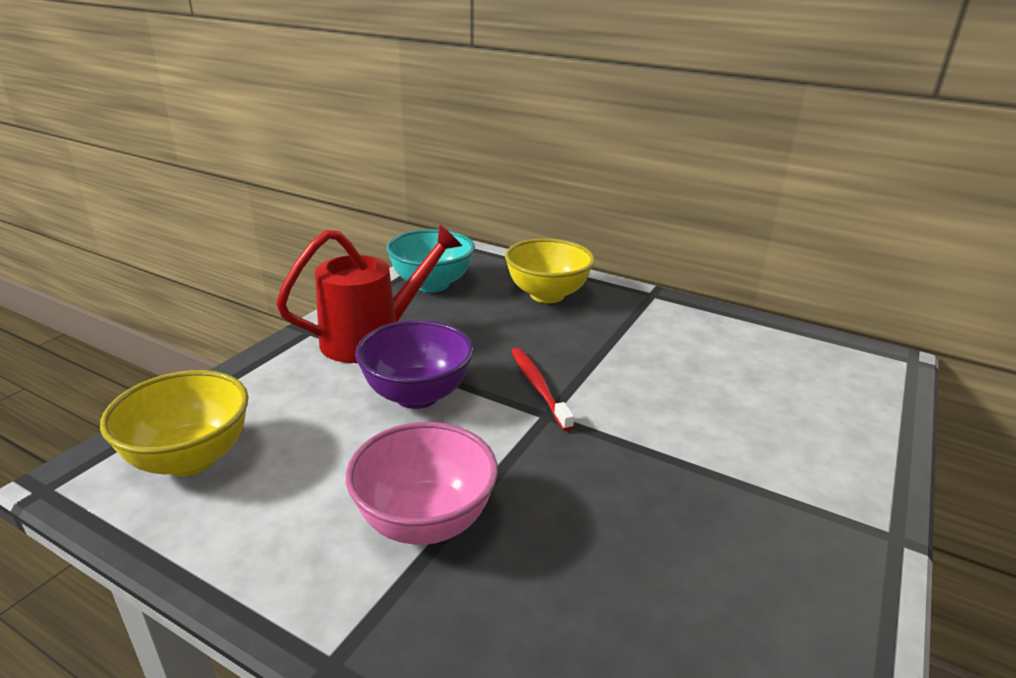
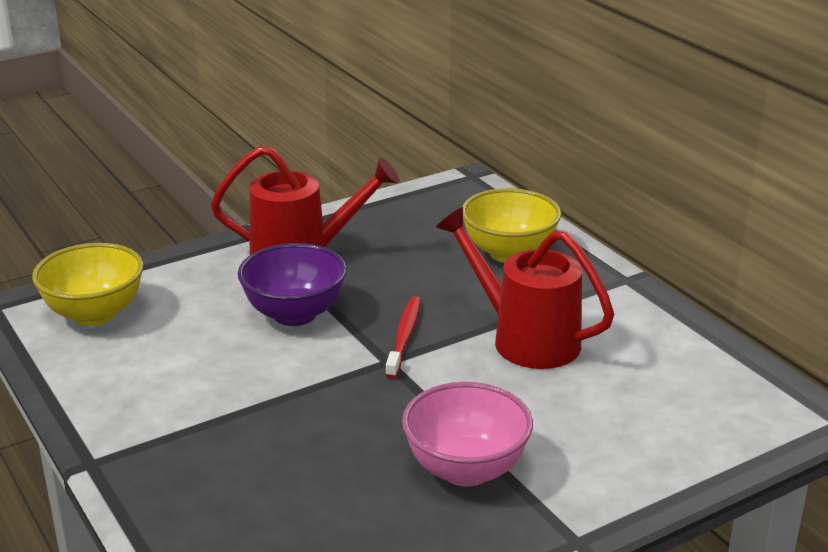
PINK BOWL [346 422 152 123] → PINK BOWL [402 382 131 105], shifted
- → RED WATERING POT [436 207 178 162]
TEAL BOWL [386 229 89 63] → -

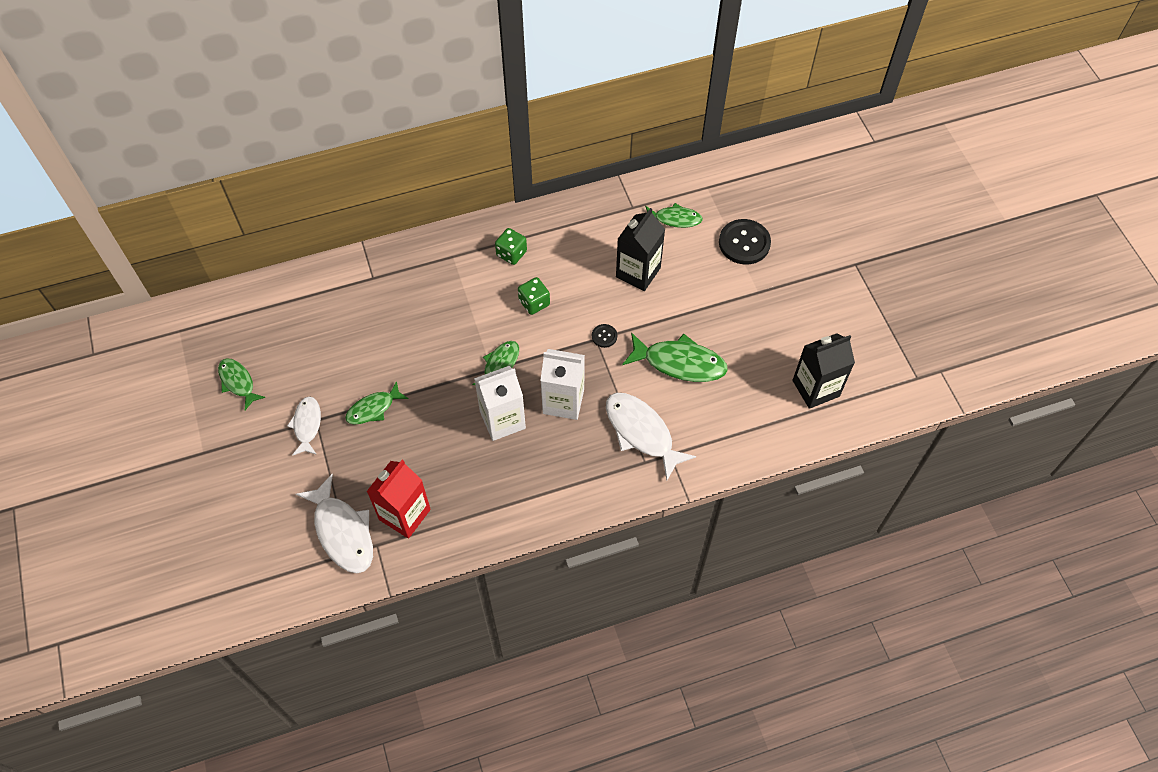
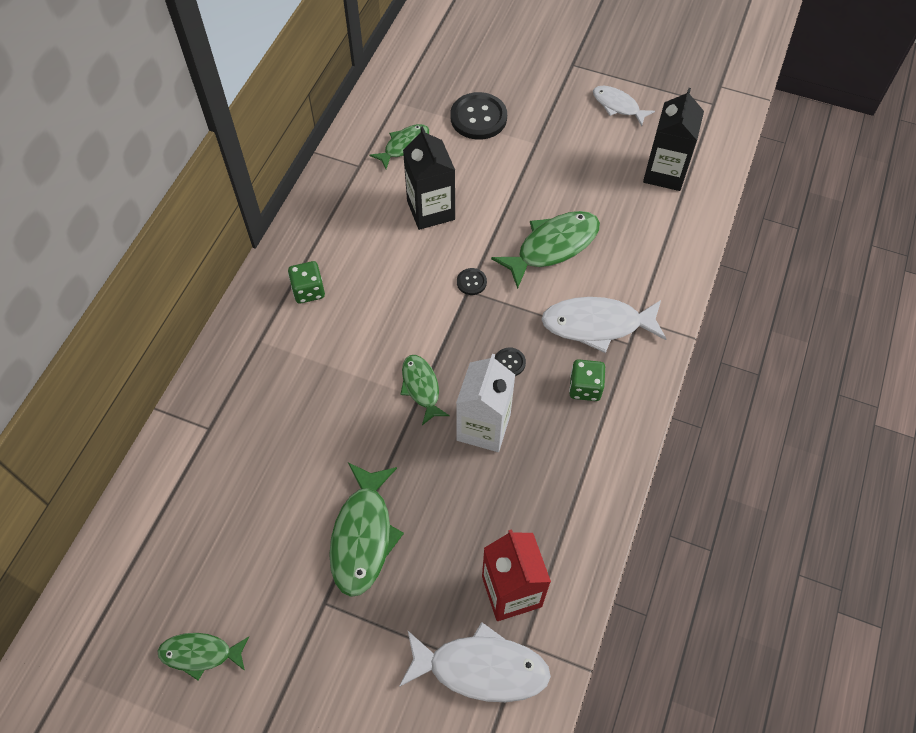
GREEN FISH FIGURE [345 381 64 44] → GREEN FISH FIGURE [329 463 75 134], x1.64
WHITE MILK CARTON [540 349 45 71] → JET-BLACK SEWING BUTTON [495 347 31 29]
GREEN DIE [518 277 32 38] → GREEN DIE [569 359 36 42], shifted
WHITE FISH FIGURE [287 396 34 60] → WHITE FISH FIGURE [593 86 62 40], shifted

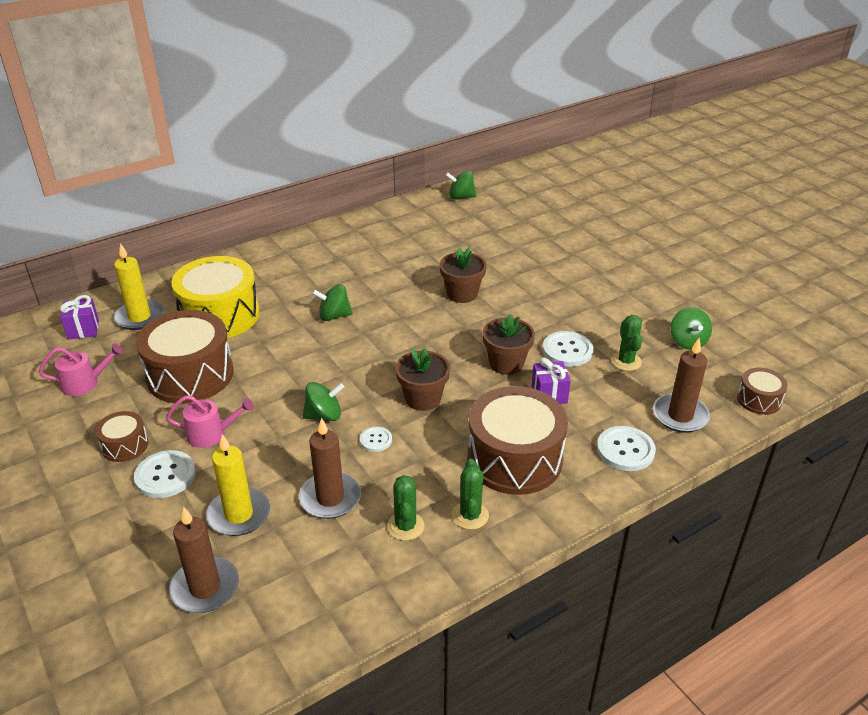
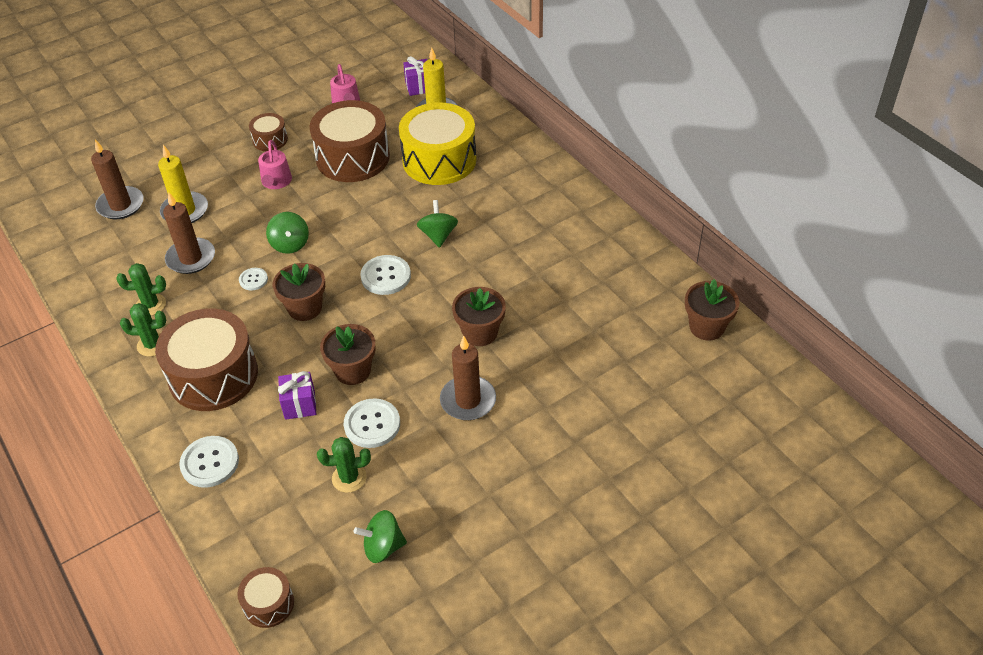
WHITE SEWING BUTTON [134 450 62 48] → WHITE SEWING BUTTON [360 255 51 40], shifted
RUSSET PILLAR CANDLE [653 338 57 95] → RUSSET PILLAR CANDLE [440 336 56 84], shifted
GREEN TOY TOP [445 171 32 28] → RUSSET FLOWER POT [685 279 54 61]

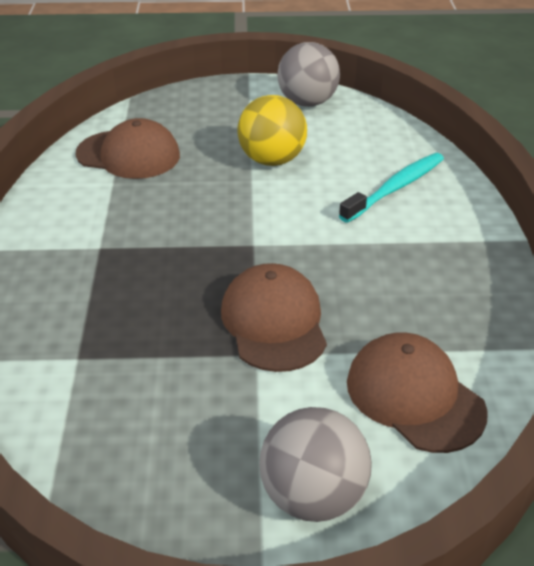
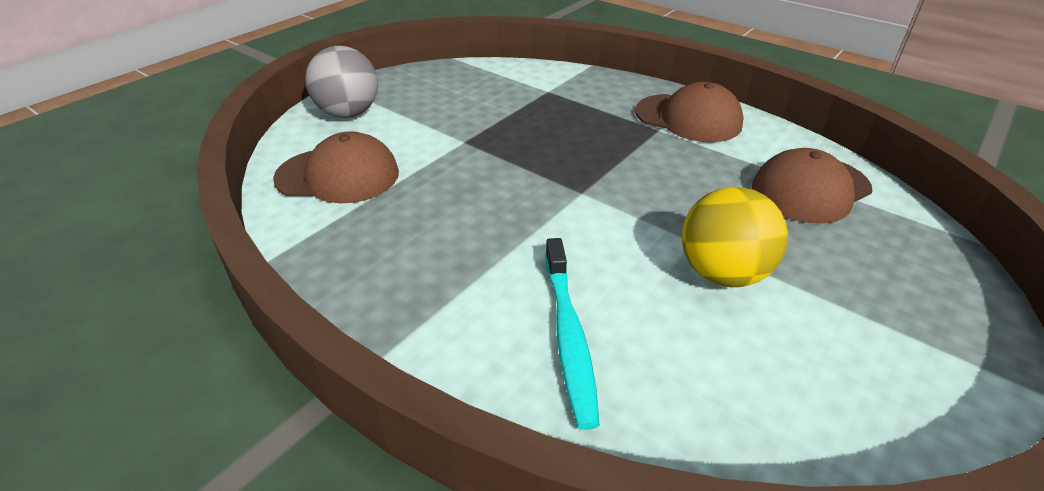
RUSSET BASEBALL CAP [221 263 106 109] → RUSSET BASEBALL CAP [635 82 109 60], shifted
GREY SPHERE [277 42 63 65] → -

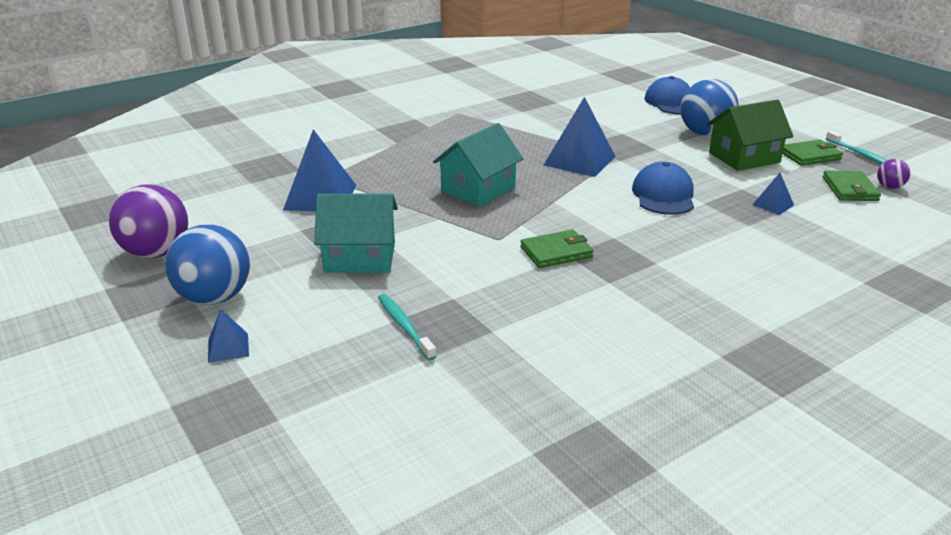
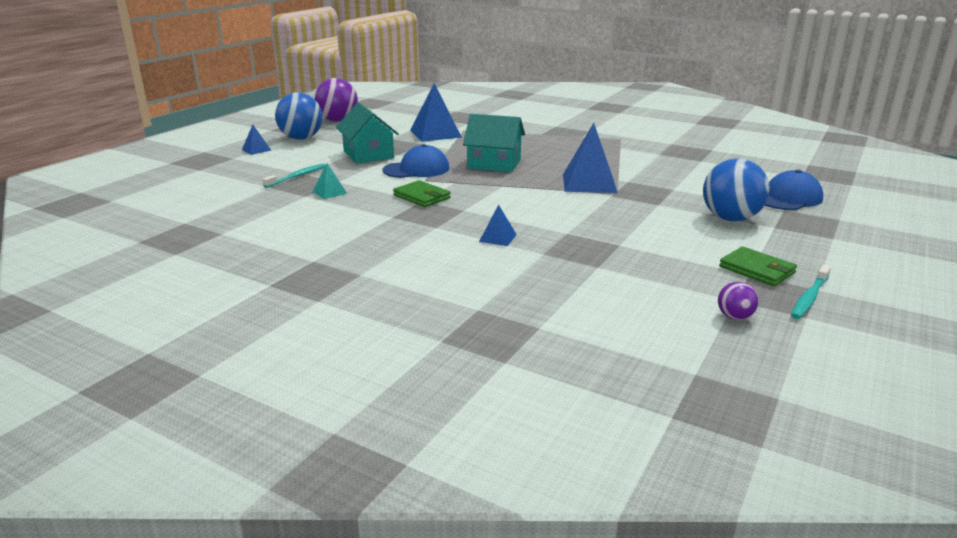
- → TEAL SOLID PYRAMID [313 163 34 36]
BLUE BASEBALL CAP [632 162 62 53] → BLUE BASEBALL CAP [382 144 67 34], shifted
BLUE SOLID PYRAMID [752 173 42 42] → BLUE SOLID PYRAMID [479 204 38 42], shifted
GREEN COTTAGE [707 99 87 72] → -
GREEN WALLET [823 170 58 31] → -

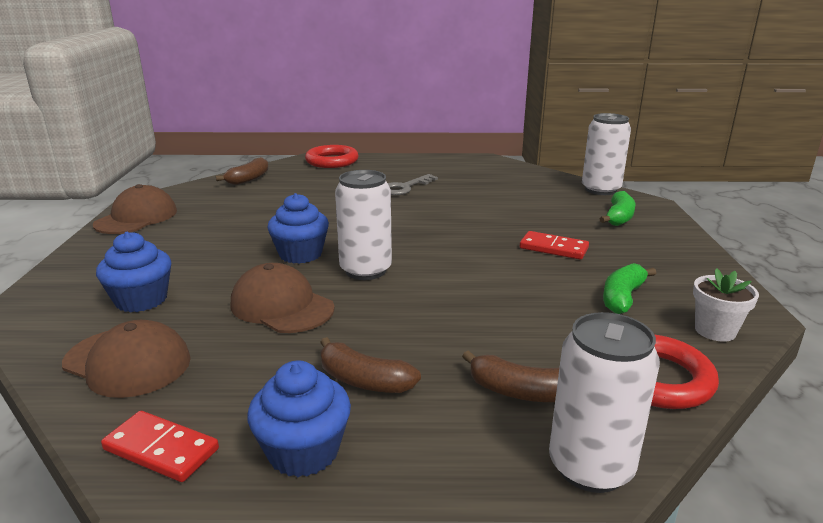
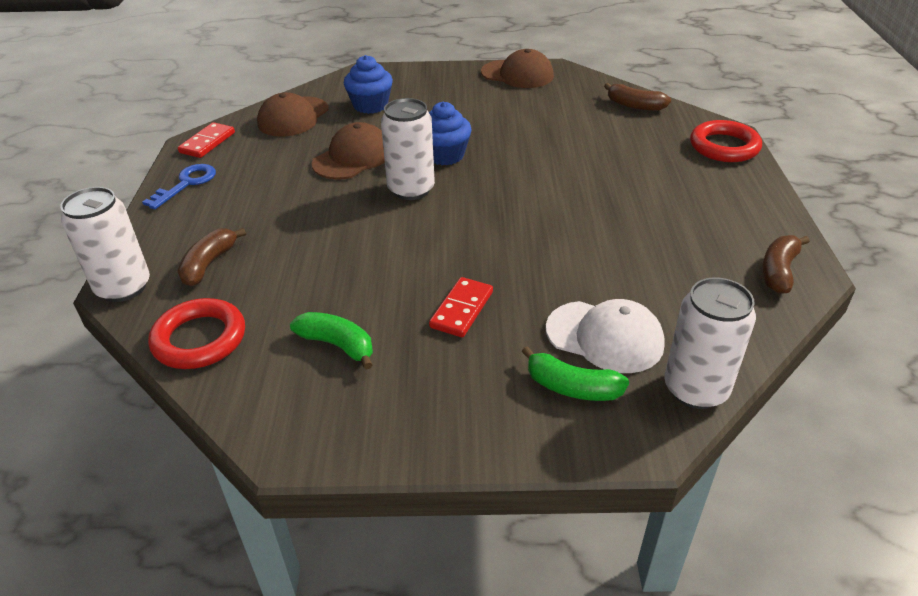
BLUE FAIRY CAKE [247 360 104 117] → BLUE LATCHKEY [142 164 74 45]
- → WHITE BASEBALL CAP [546 299 119 74]
RUSSET BANANA [320 337 101 56] → RUSSET BANANA [762 235 48 59], shifted
GREY LATCHKEY [388 174 50 21] → -
WHITE FLOWER POT [693 268 66 74] → -

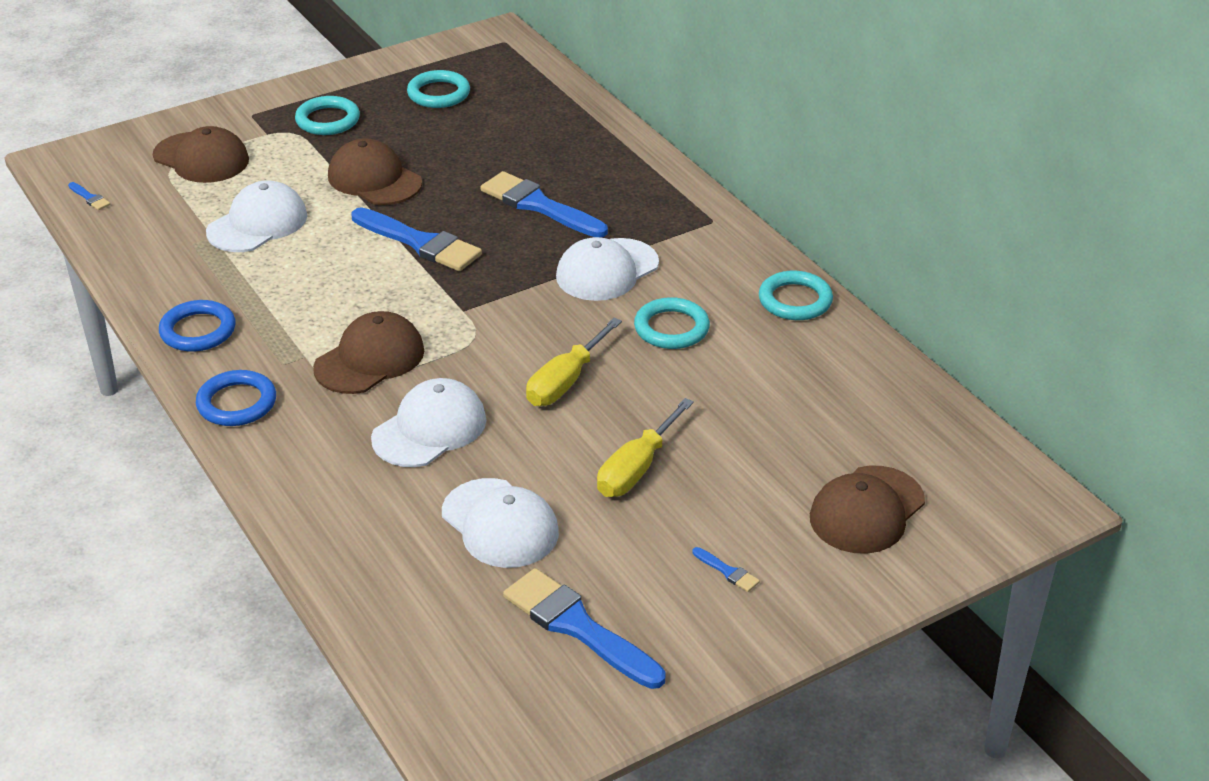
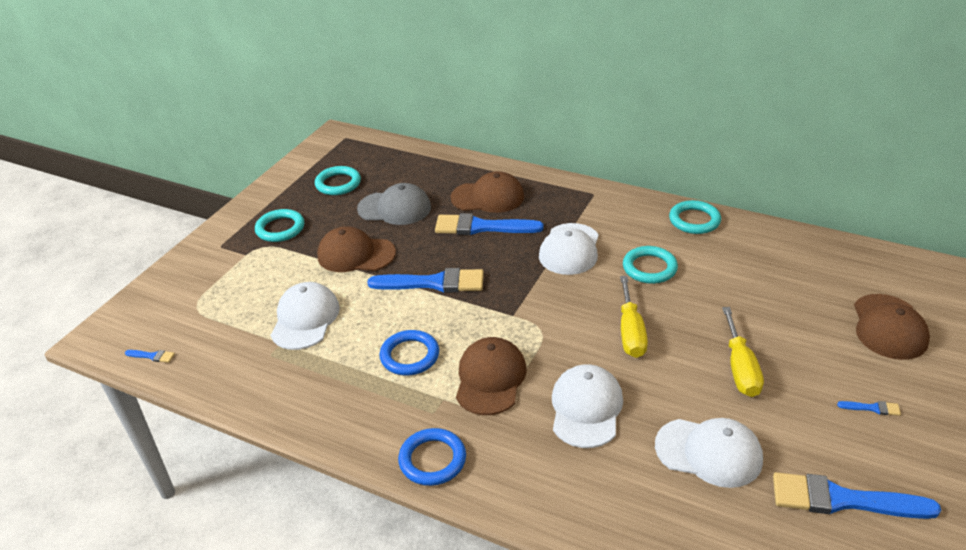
- → GREY BASEBALL CAP [357 183 74 42]
BLUE RING [159 300 77 52] → BLUE RING [379 330 60 45], shifted
RUSSET BASEBALL CAP [153 126 96 57] → RUSSET BASEBALL CAP [450 171 74 42], shifted

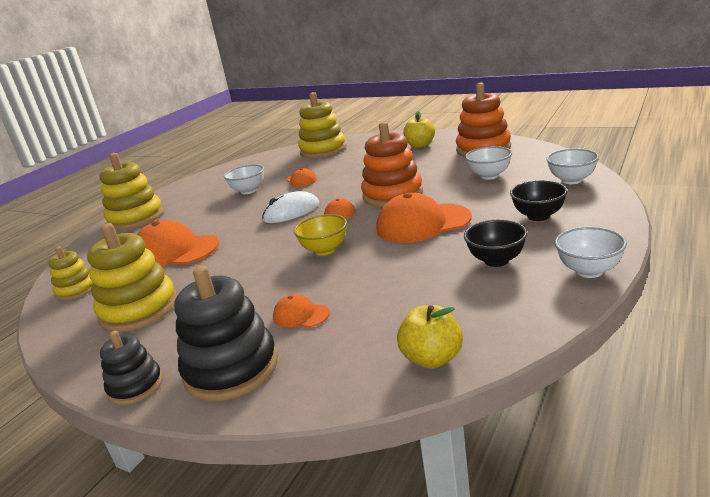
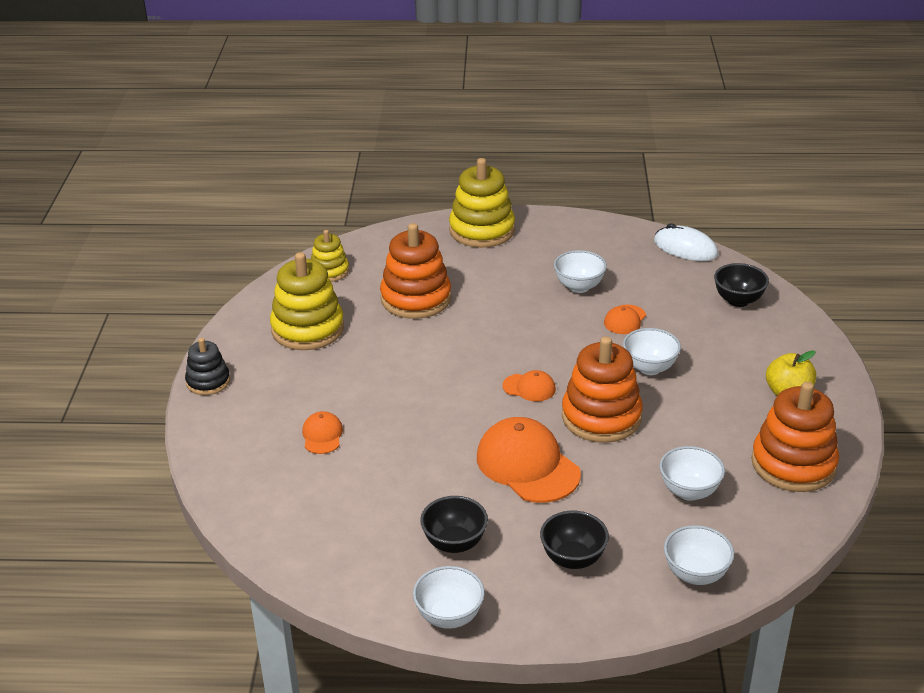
BRIGHT ORANGE BASEBALL CAP [136 220 83 46] → BRIGHT ORANGE STACKING TOY [380 223 71 96]
- → WHITE BOWL [623 328 58 47]
WHITE COMPUTER MOUSE [262 191 58 32] → WHITE COMPUTER MOUSE [654 223 64 38], shifted
YELLOW STACKING TOY [298 92 48 66] → JET-BLACK BOWL [714 263 55 44]
JET-BLACK STACKING TOY [174 266 104 135] → -
YELLOW BOWL [294 214 53 42] → -
YELLOW APPLE FRUIT [397 305 66 64] → -

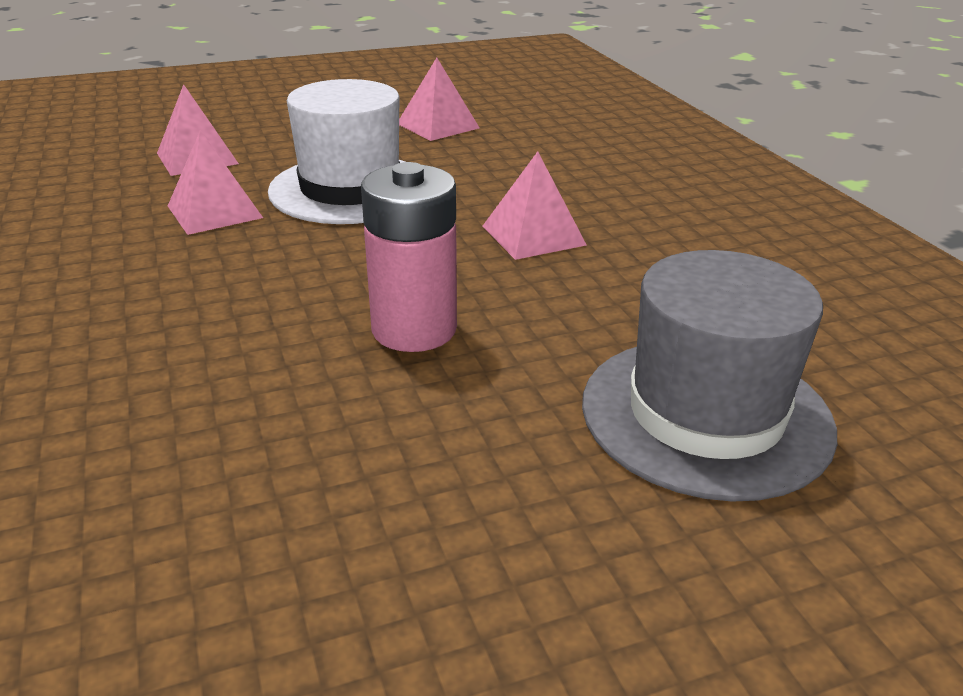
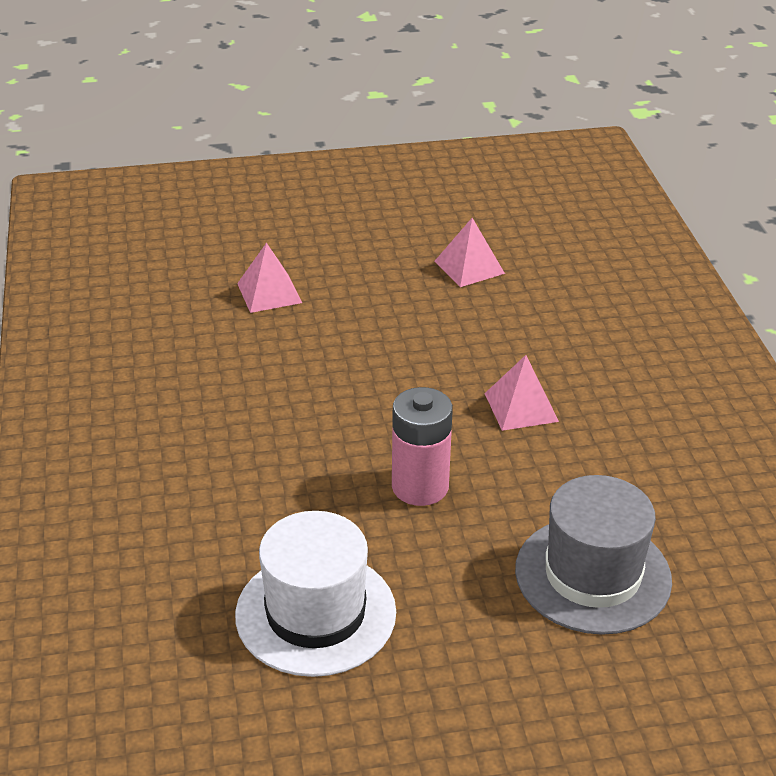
WHITE HAT [268 79 137 145] → WHITE HAT [235 511 161 166], shifted
PINK SOLID PYRAMID [168 130 95 105] → -

